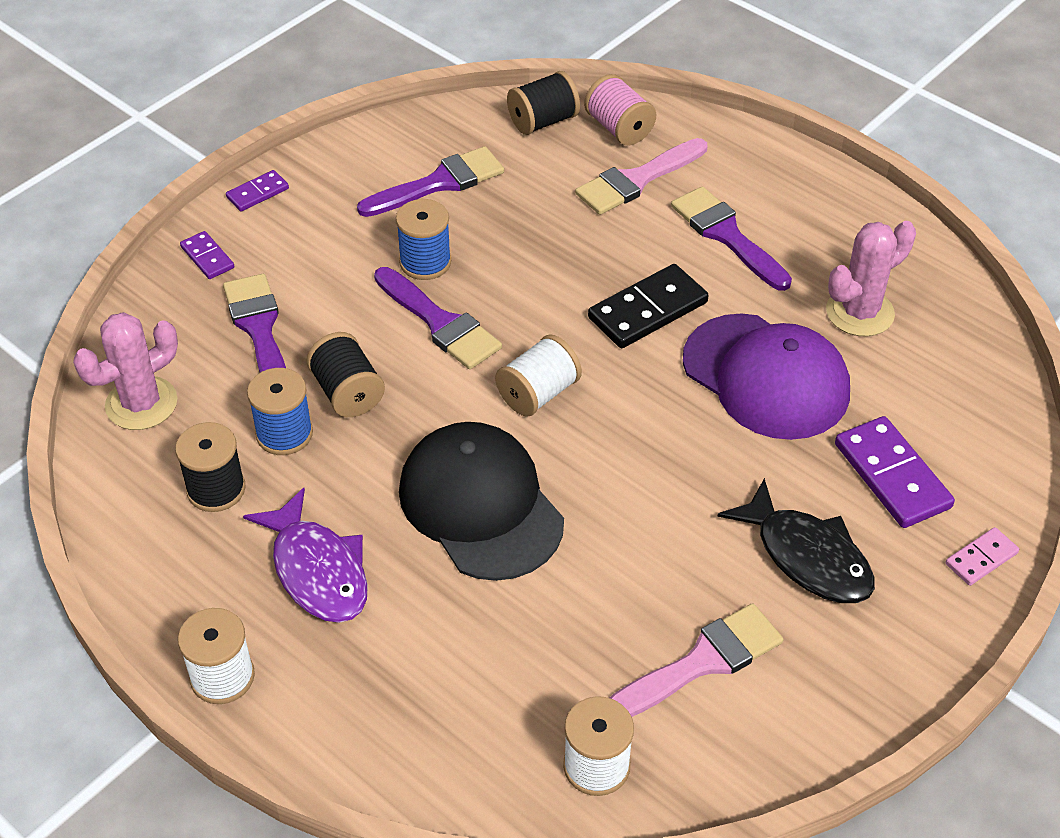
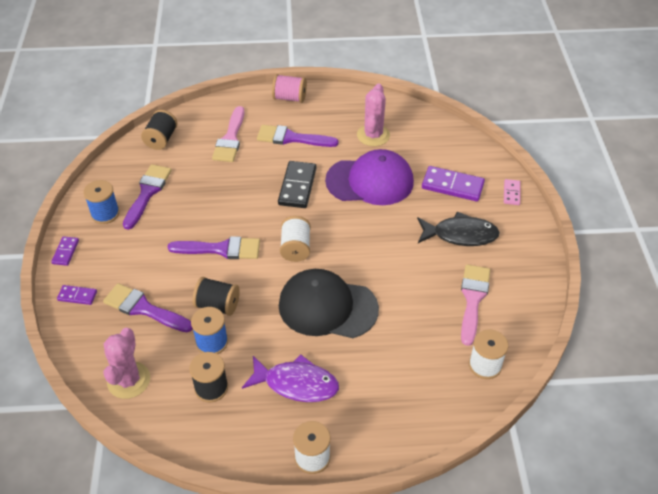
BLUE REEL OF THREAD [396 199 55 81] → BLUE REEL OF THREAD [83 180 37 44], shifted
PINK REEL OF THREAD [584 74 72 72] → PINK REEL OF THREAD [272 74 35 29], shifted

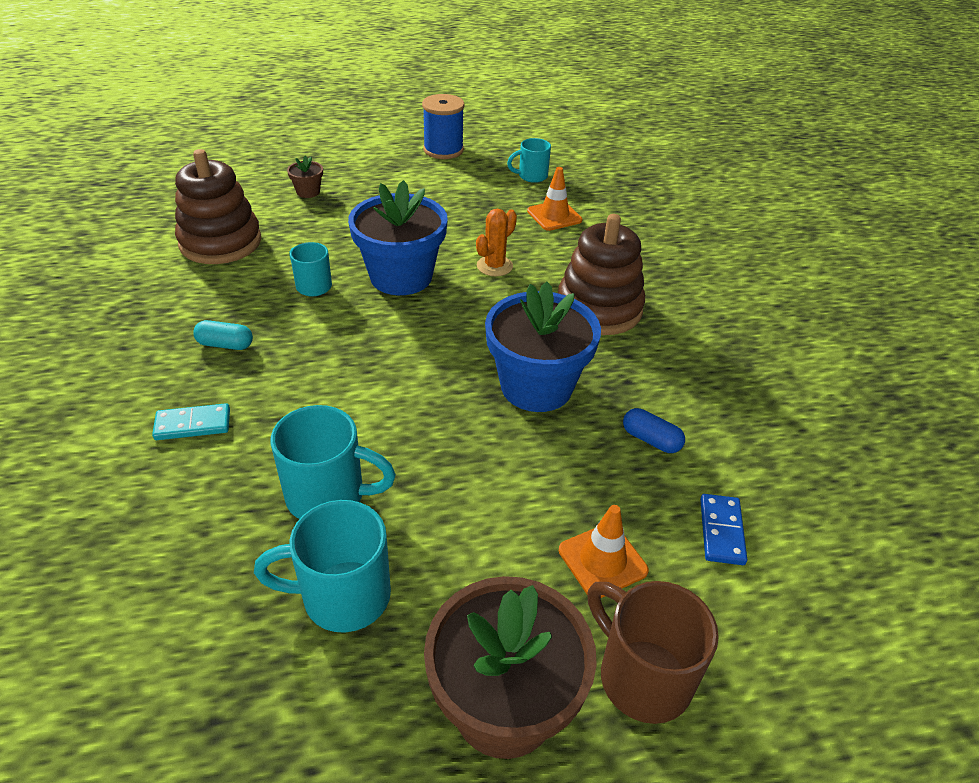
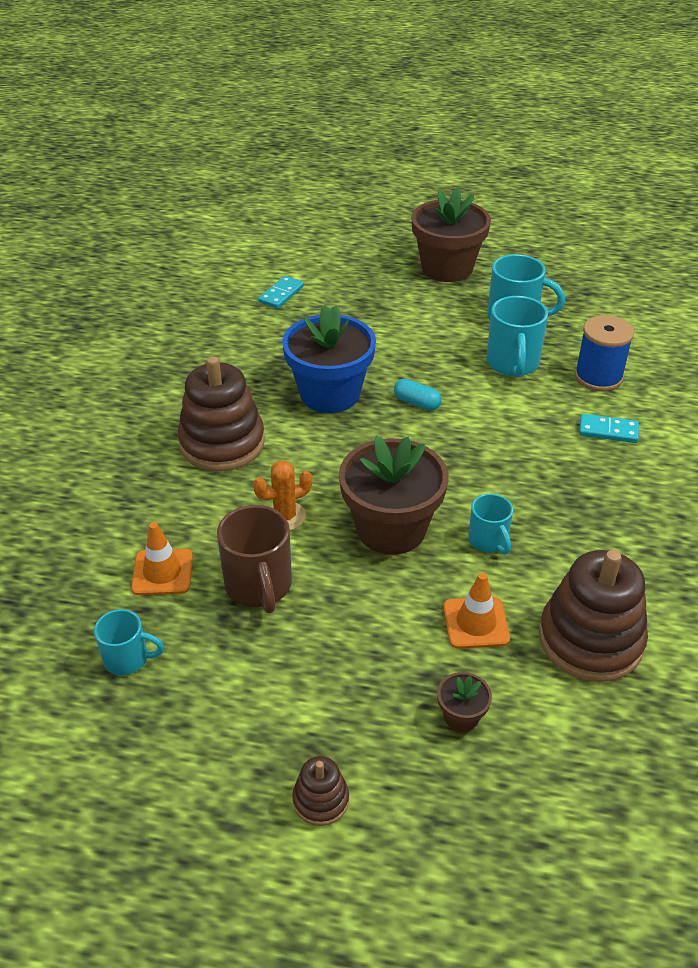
RUSSET TEA MUG [587 581 132 143] → RUSSET TEA MUG [217 505 75 108], shifted
BLUE DOMINO PIECE [700 494 47 71] → TEAL DOMINO PIECE [258 276 46 33]
- → RUSSET STACKING TOY [292 756 57 70]
BLUE FLOWER POT [348 180 100 115] → RUSSET FLOWER POT [339 436 109 119]
TEAL PILL SHAPE [193 320 60 30] → TEAL PILL SHAPE [394 379 48 32], shifted
BRIGHT ORANGE TRAFFIC CONE [559 505 90 93] → BRIGHT ORANGE TRAFFIC CONE [443 573 67 76], shifted
TEAL TEA MUG [271 405 125 114] → TEAL TEA MUG [486 296 62 81], 120 degrees counterclockwise
BLUE REEL OF THREAD [422 94 42 65] → BLUE REEL OF THREAD [574 315 60 76], shifted
BLUE PILL SHAPE [623 408 62 45] → -

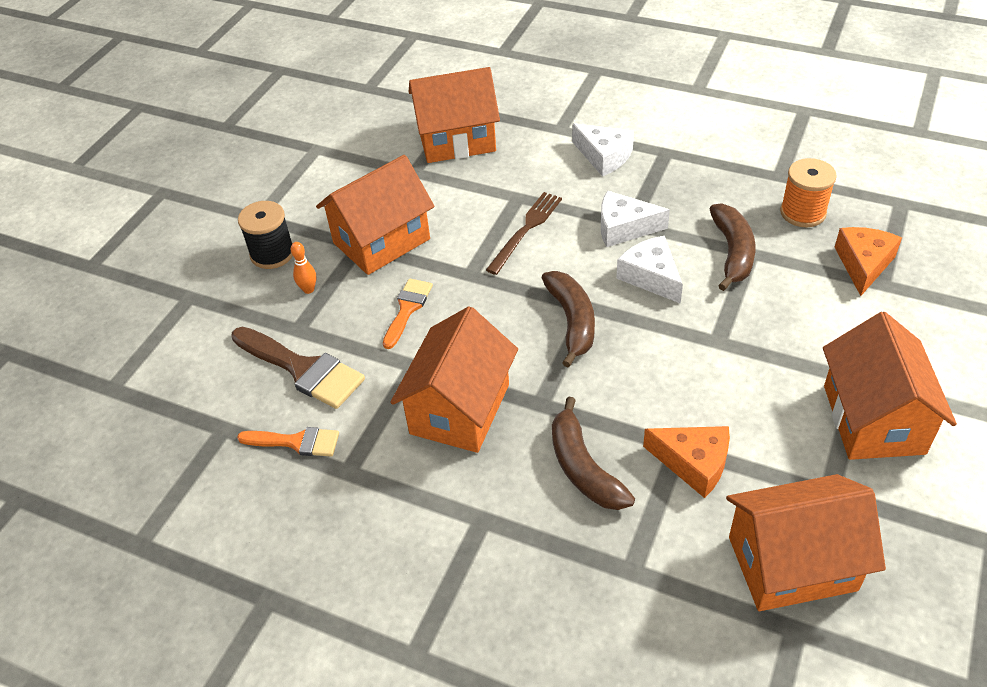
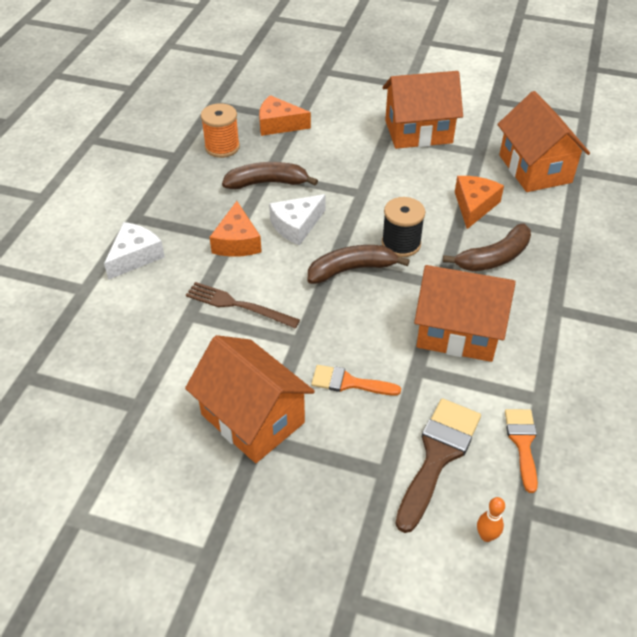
WHITE PIECE OF CHEESE [601 191 69 56] → BRIGHT ORANGE PIECE OF CHEESE [210 201 52 56]
JET-BLACK REEL OF THREAD [238 201 55 68] → JET-BLACK REEL OF THREAD [382 197 43 60], shifted
BRIGHT ORANGE SKITTLE [291 242 25 52] → BRIGHT ORANGE SKITTLE [477 497 28 45], shifted
BRIGHT ORANGE COTTAGE [409 67 91 96] → -

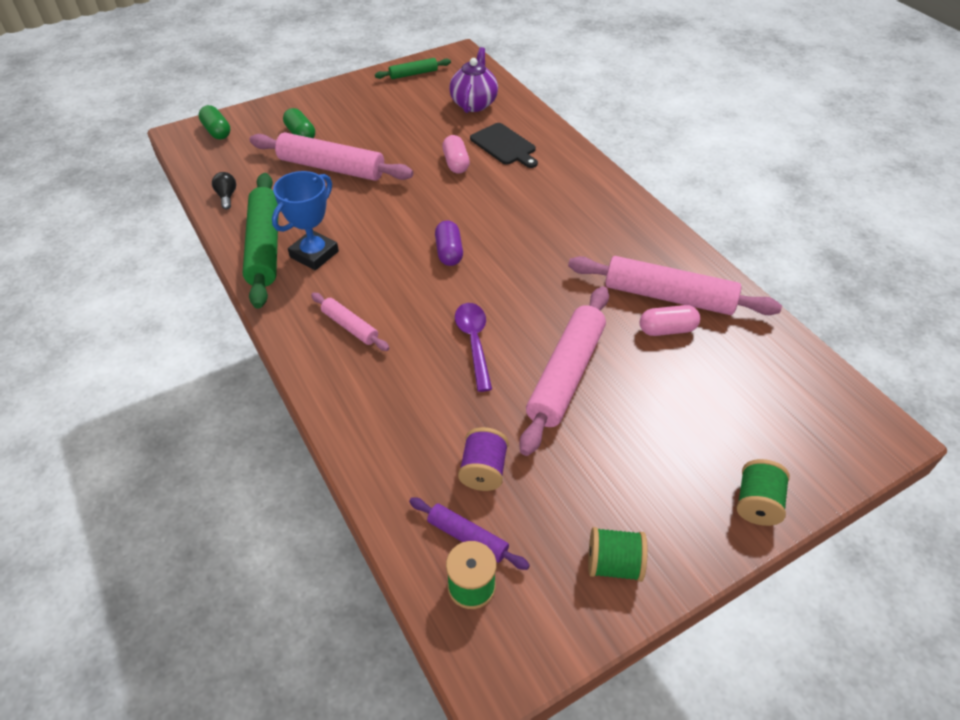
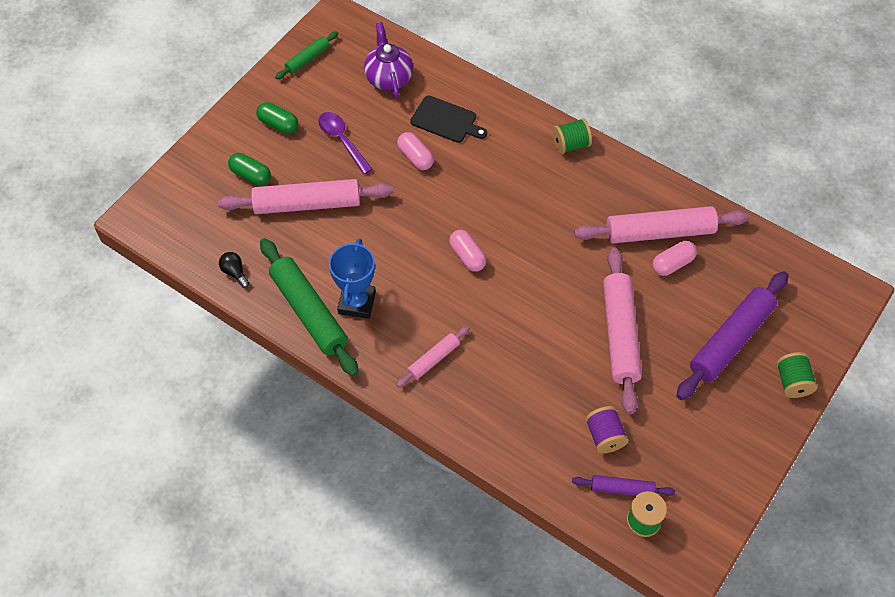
GREEN PILL SHAPE [199 105 32 34] → GREEN PILL SHAPE [256 102 42 32], shifted
ROYAL PURPLE TEASPOON [455 303 37 89] → ROYAL PURPLE TEASPOON [318 112 55 63], shifted
PINK PASTRY ROLLER [311 293 78 58] → PINK PASTRY ROLLER [396 326 74 62], 60 degrees counterclockwise
ROYAL PURPLE PILL SHAPE [435 220 28 46] → PINK PILL SHAPE [449 230 38 42]
GREEN REEL OF THREAD [588 527 60 55] → GREEN REEL OF THREAD [552 118 40 36], shifted
- → ROYAL PURPLE PASTRY ROLLER [676 271 113 129]

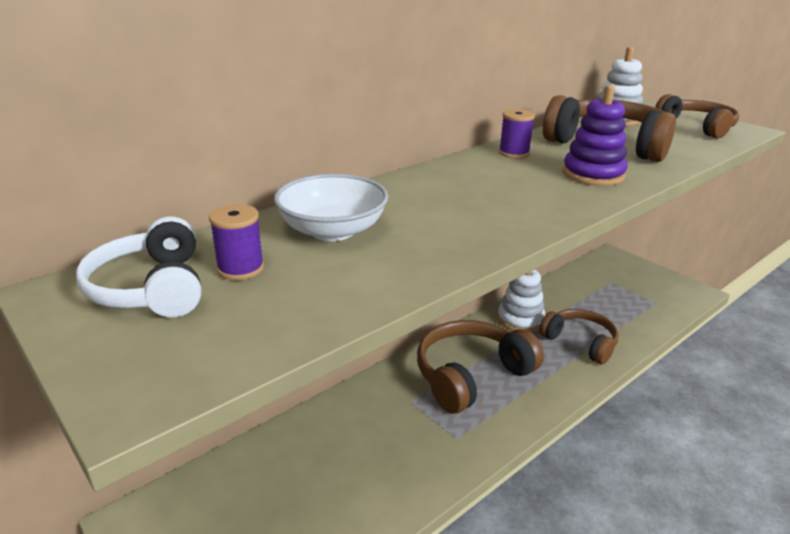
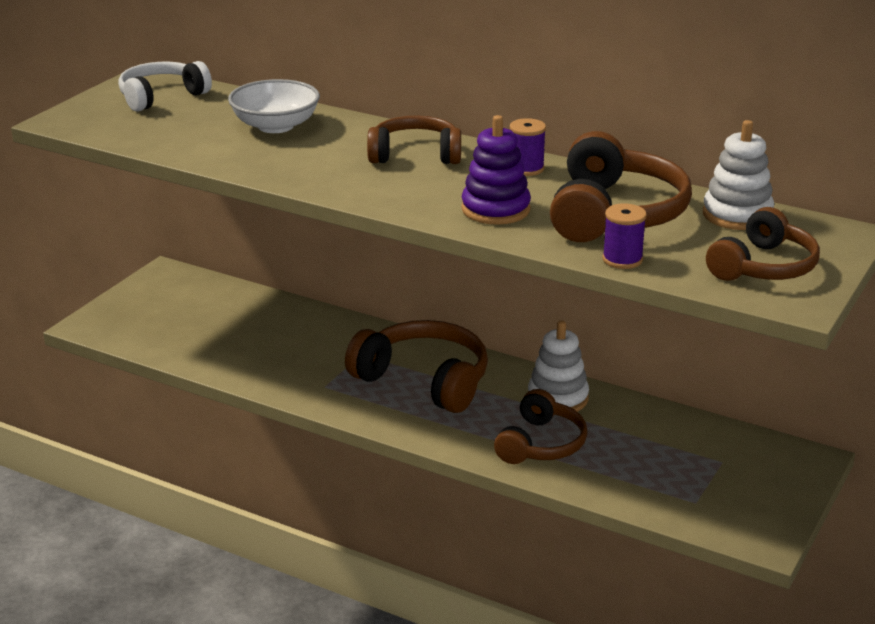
- → RUSSET HEADSET [367 116 94 48]
ROYAL PURPLE REEL OF THREAD [209 204 55 76] → ROYAL PURPLE REEL OF THREAD [602 203 45 66], shifted

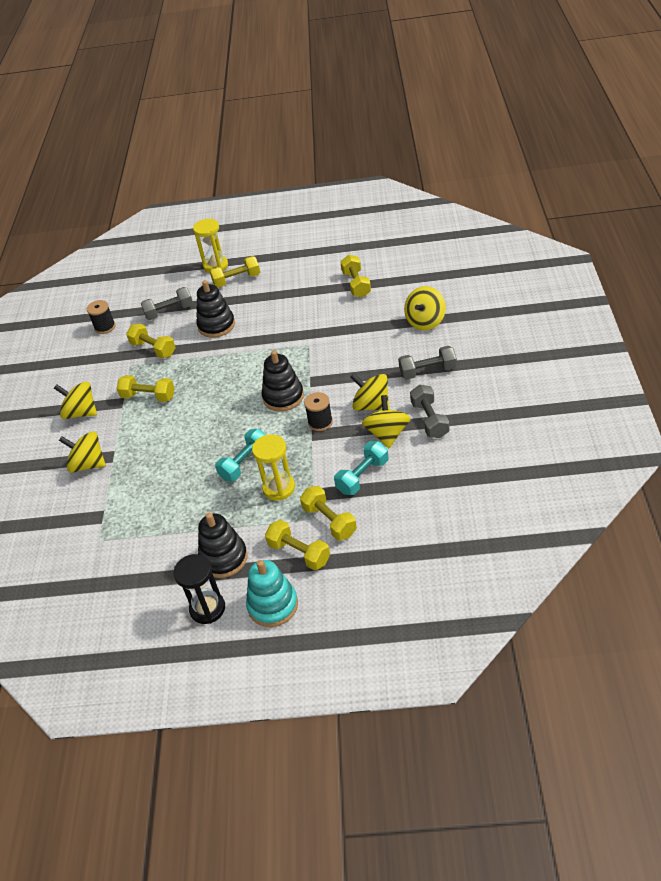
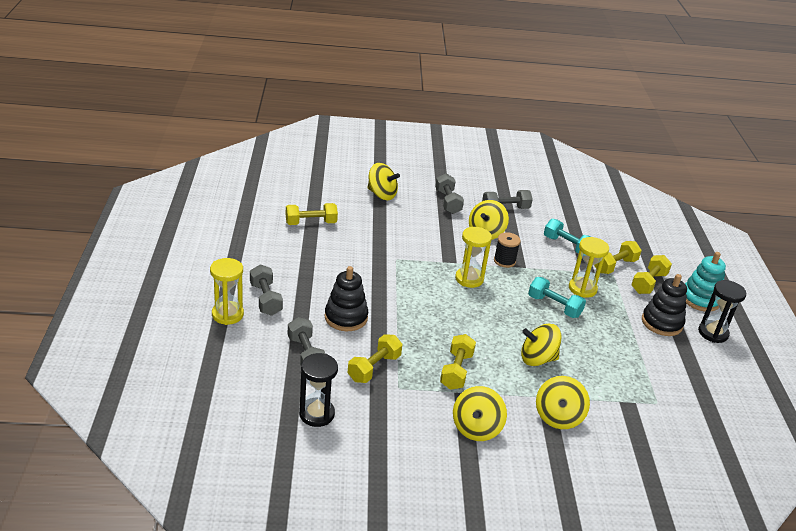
YELLOW HAND WEIGHT [210 256 50 31] → GREY HAND WEIGHT [250 264 33 52]
JET-BLACK REEL OF THREAD [87 300 28 34] → JET-BLACK SAND TIMER [299 353 39 74]
JET-BLACK STACKING TOY [262 350 42 62] → YELLOW SAND TIMER [455 227 37 61]
YELLOW TOY TOP [362 395 49 53] → YELLOW TOY TOP [521 324 41 42], shifted

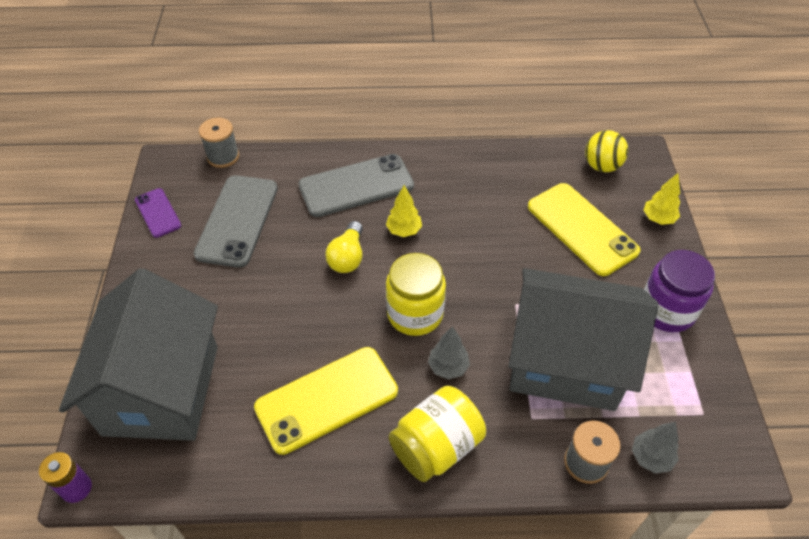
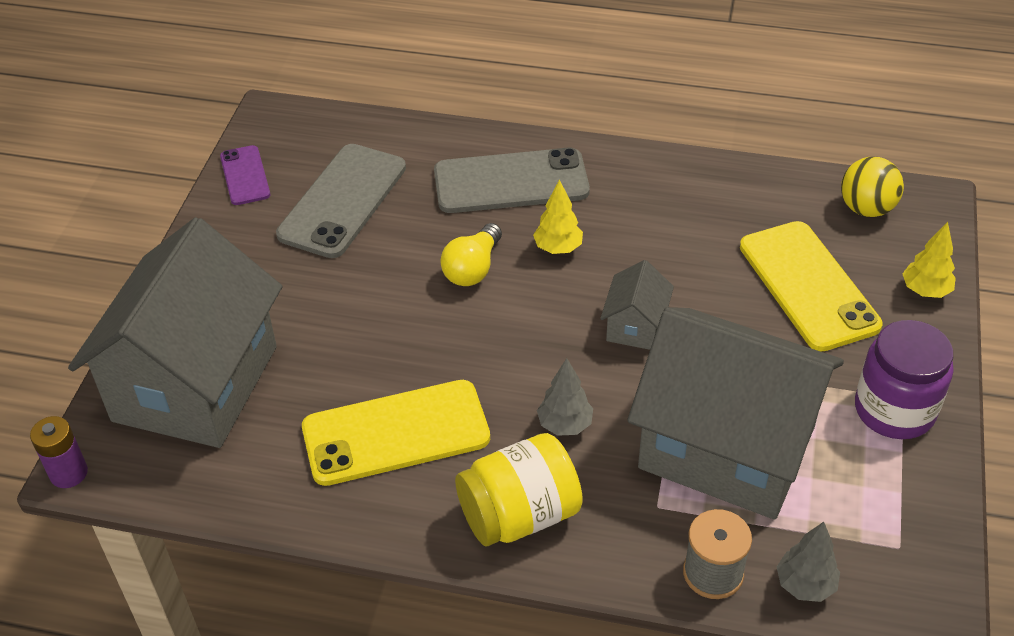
- → GREY COTTAGE [600 260 74 90]
GREY REEL OF THREAD [199 118 40 50] → -
YELLOW JAM JAR [386 253 60 83] → -

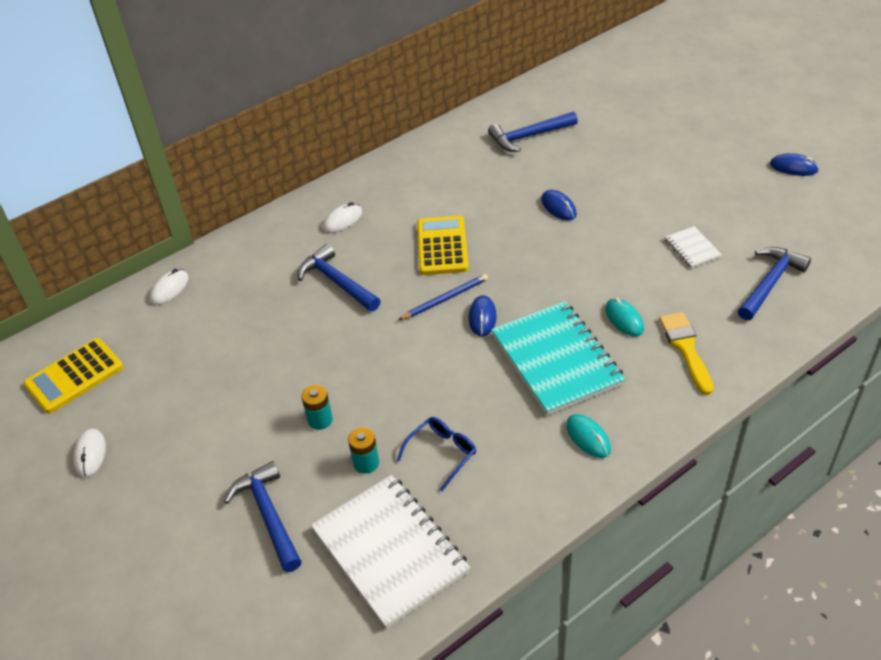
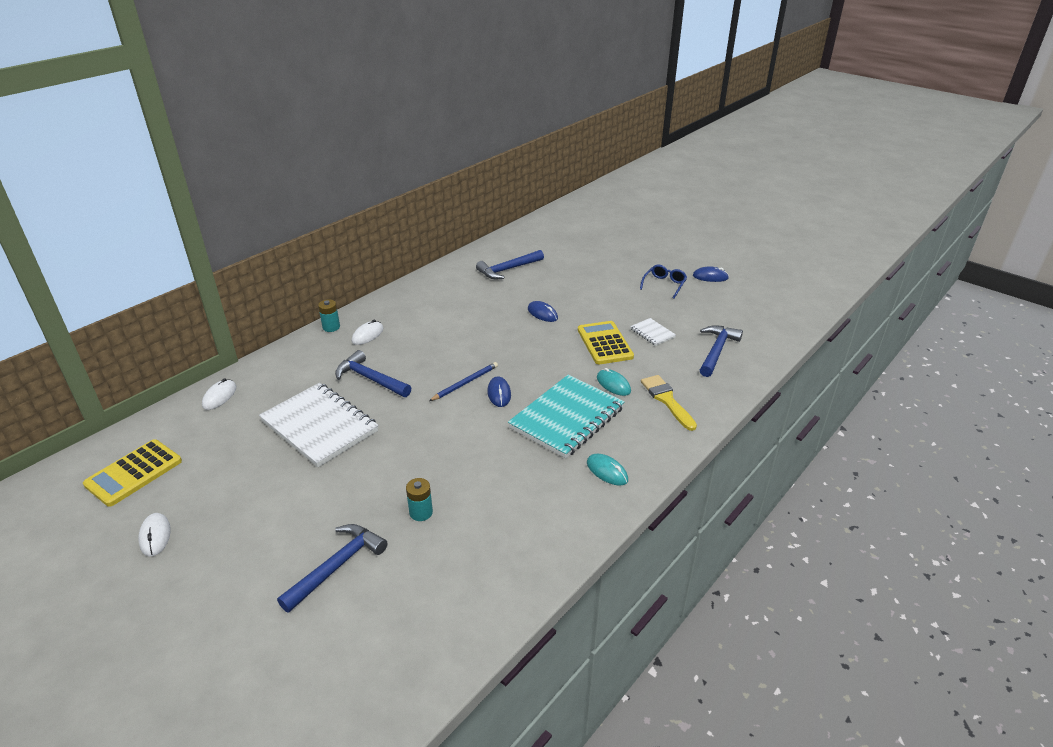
WHITE EXERCISE BOOK [311 475 159 154] → WHITE EXERCISE BOOK [259 383 119 84], shifted
BLUE CARPENTER'S HAMMER [224 461 78 111] → BLUE CARPENTER'S HAMMER [277 524 110 89], 75 degrees clockwise
TEAL AA BATTERY [301 385 32 45] → TEAL AA BATTERY [318 299 22 33], shifted
TEAL EXERCISE BOOK [491 301 134 115] → TEAL EXERCISE BOOK [508 375 116 83], 75 degrees clockwise
YELLOW POCKET CALCULATOR [417 216 52 59] → YELLOW POCKET CALCULATOR [578 321 56 43], shifted
BLUE SPECTACLES [397 417 79 74] → BLUE SPECTACLES [640 264 47 34], shifted

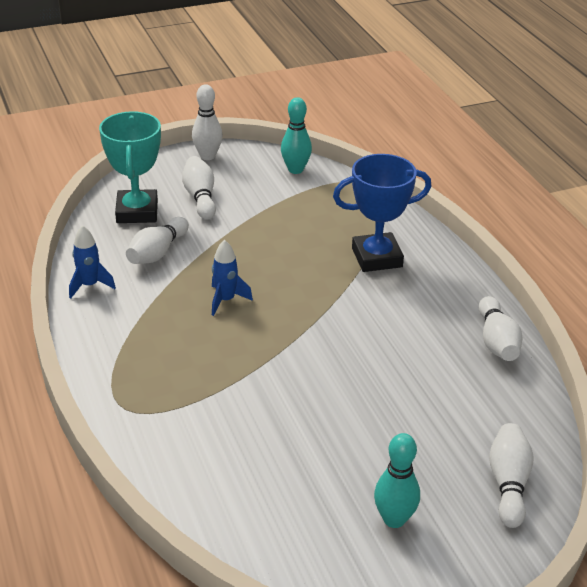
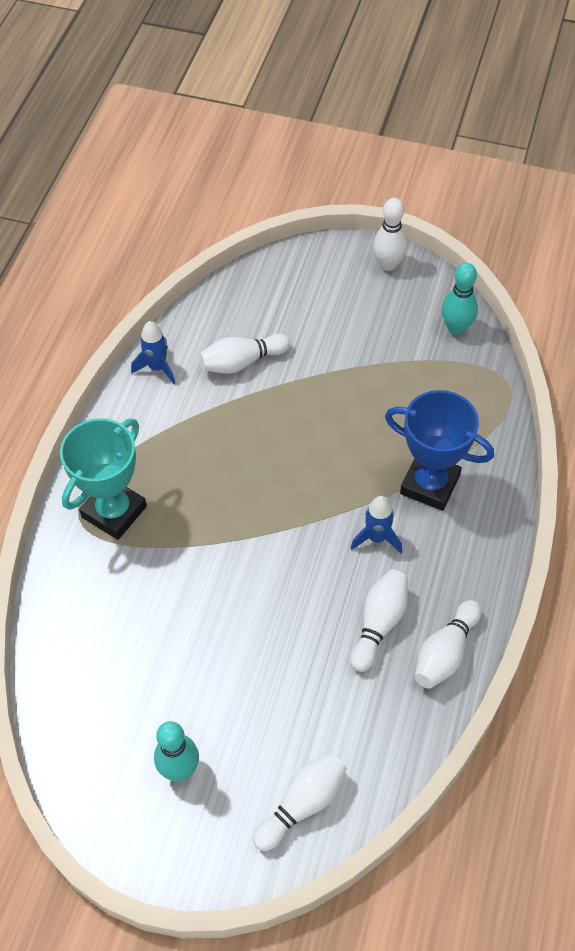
TEAL TROPHY [99 111 62 112] → TEAL TROPHY [60 418 87 122], shifted
WHITE SKITTLE [182 156 34 64] → WHITE SKITTLE [350 569 58 103], shifted
BLUE ROCKET [212 240 41 76] → BLUE ROCKET [351 496 51 57], shifted

